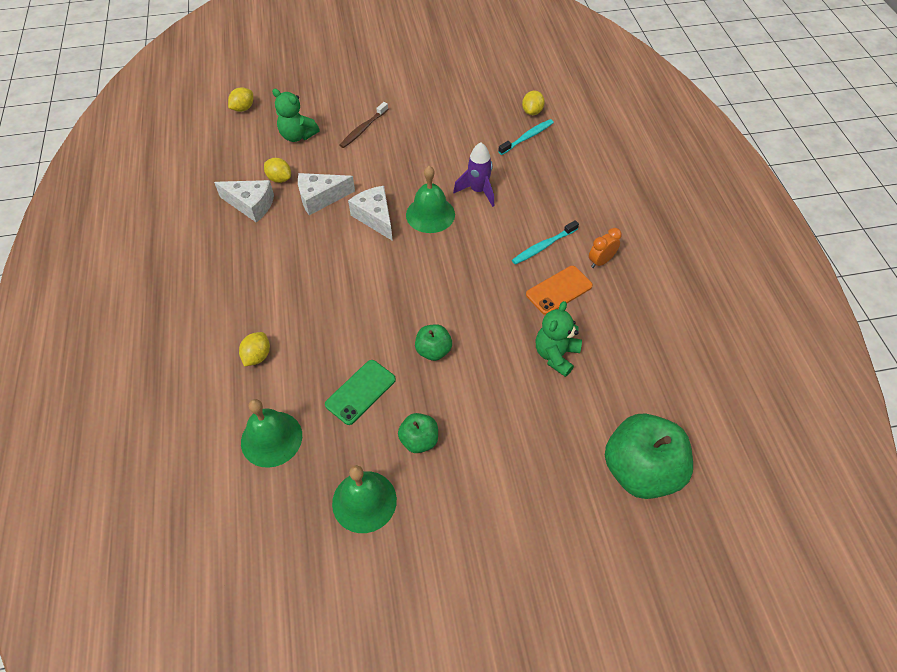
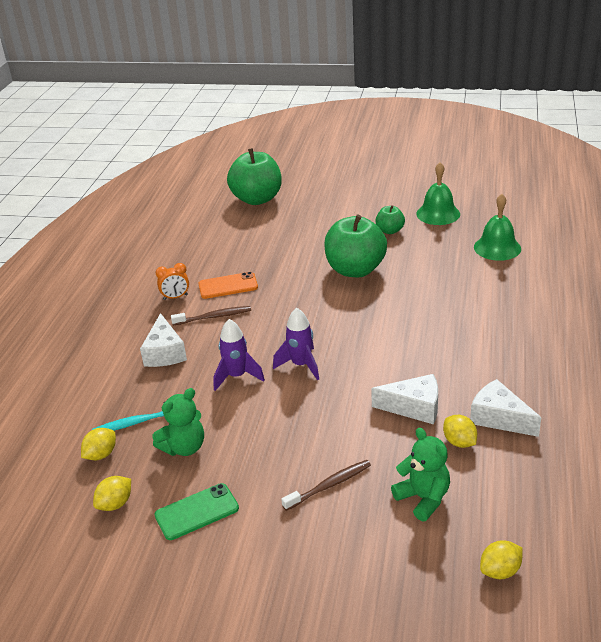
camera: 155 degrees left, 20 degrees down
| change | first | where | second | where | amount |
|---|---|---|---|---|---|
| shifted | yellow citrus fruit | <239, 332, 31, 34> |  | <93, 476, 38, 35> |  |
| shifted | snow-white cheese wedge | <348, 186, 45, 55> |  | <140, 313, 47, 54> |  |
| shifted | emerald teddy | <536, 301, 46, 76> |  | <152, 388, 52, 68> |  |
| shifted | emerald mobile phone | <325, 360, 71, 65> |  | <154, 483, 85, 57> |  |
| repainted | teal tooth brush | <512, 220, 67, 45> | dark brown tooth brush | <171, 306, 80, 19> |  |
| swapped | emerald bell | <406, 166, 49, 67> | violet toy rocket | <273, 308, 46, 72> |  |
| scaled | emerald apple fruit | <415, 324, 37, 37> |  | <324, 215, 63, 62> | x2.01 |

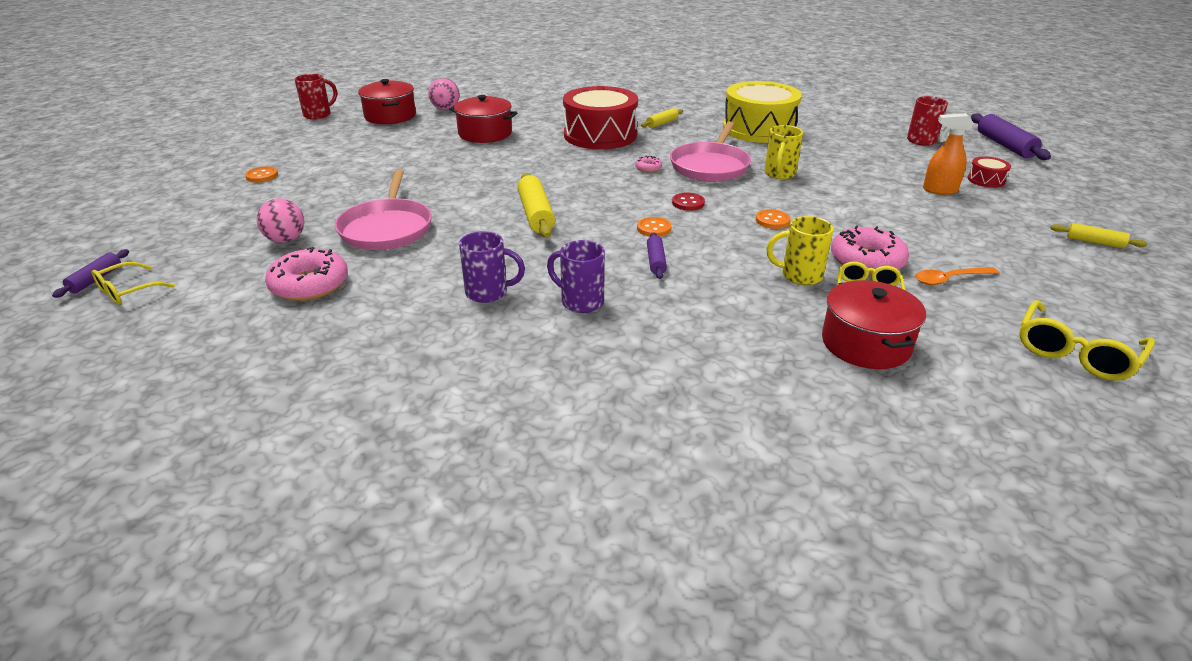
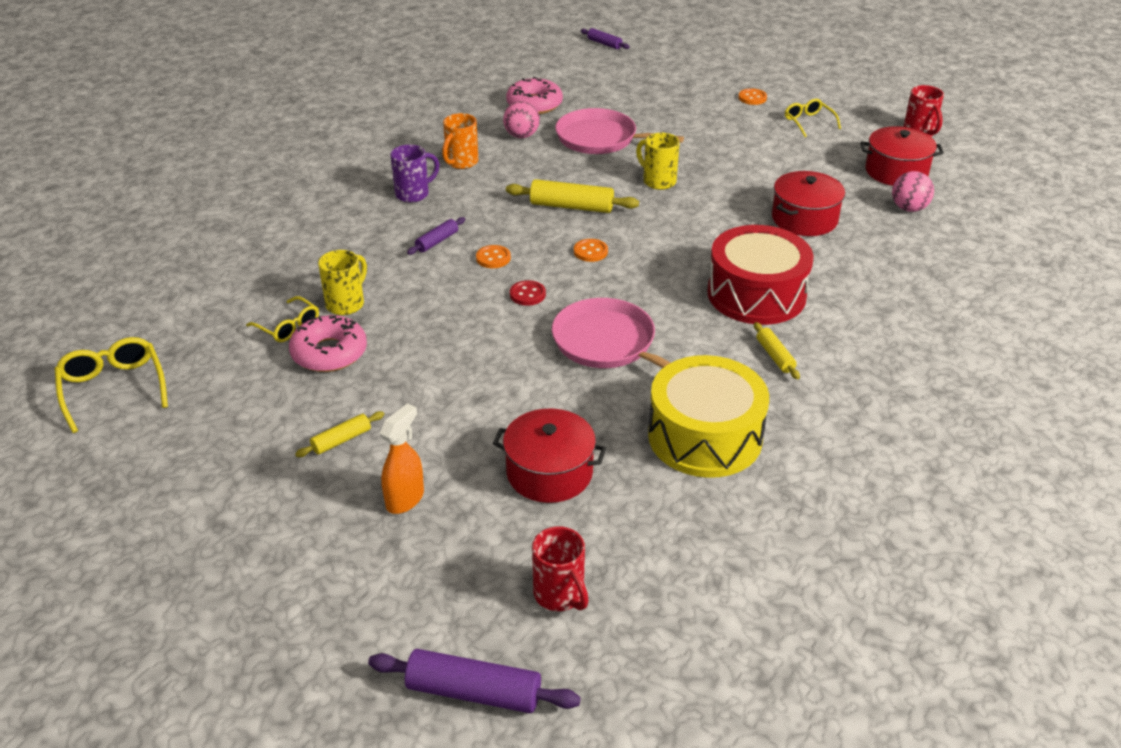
camera: 115 degrees right, 5 degrees up
| change | first | where | second | where | amount |
|---|---|---|---|---|---|
| shifted | yellow rolling pin | <1050, 223, 98, 26> |  | <295, 411, 89, 46> |  |
| rotated | violet rolling pin | <647, 232, 20, 47> |  | <407, 217, 58, 38> | 75 degrees counterclockwise |
| repainted | violet mug | <459, 231, 66, 72> | bright orange mug | <442, 113, 36, 56> |  |
| shifted | red cooking pot | <822, 280, 104, 89> |  | <493, 409, 113, 94> |  |
| shifted | rosy play ball | <257, 199, 47, 44> |  | <503, 101, 37, 37> |  |
| shifted | bright orange button | <756, 209, 34, 20> |  | <574, 239, 34, 23> |  |
| shifted | yellow mug | <764, 125, 39, 54> |  | <636, 133, 44, 57> |  |
| shifted | yellow eyeglasses | <92, 262, 83, 43> |  | <785, 99, 56, 38> |  |
| gone | rosy doughnut | <635, 156, 27, 16> |  |  |  |
| gone | bright orange teaspoon | <915, 267, 84, 18> |  |  |  |
| gone | red snare drum | <968, 156, 43, 32> |  |  |  |

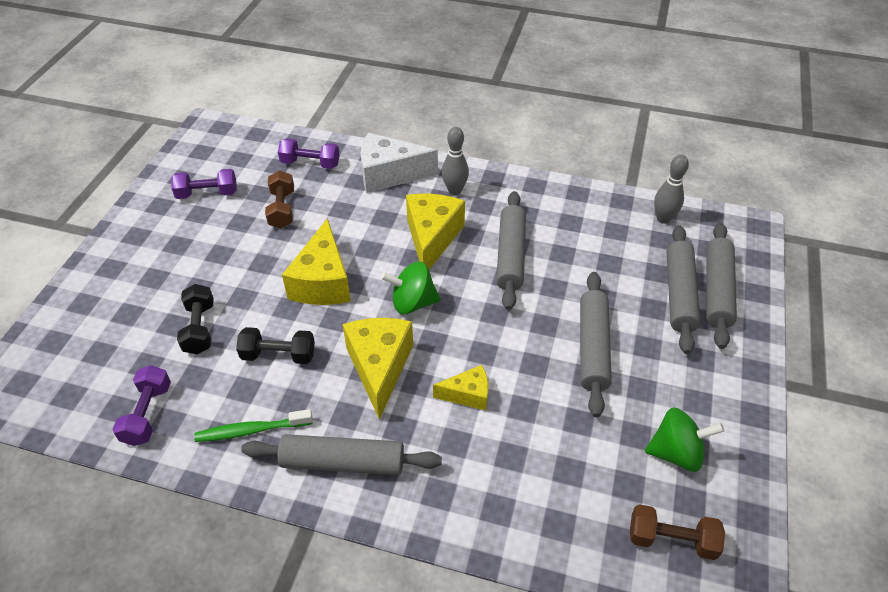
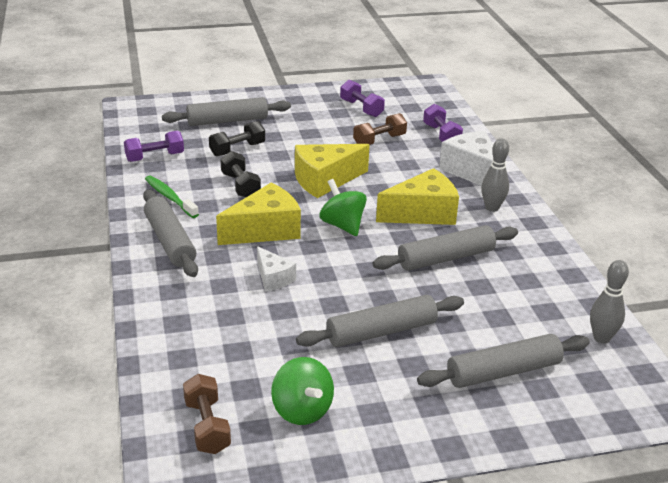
camera: 60 degrees right, 15 degrees down
| change | first | where | second | where | amount |
|---|---|---|---|---|---|
| shifted | grey rolling pin | <706, 223, 31, 126> |  | <162, 97, 129, 29> |  |
| repainted | yellow cheese wedge | <433, 365, 55, 46> | snow-white cheese wedge | <257, 246, 39, 46> |  |

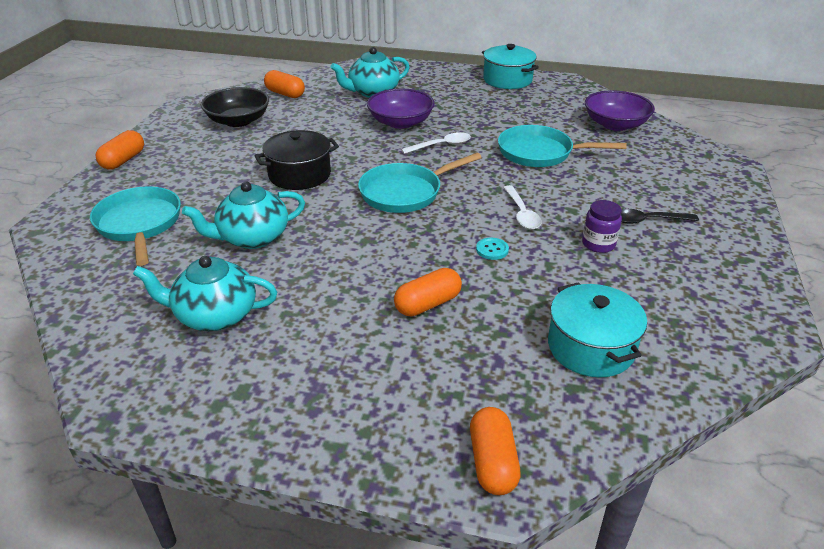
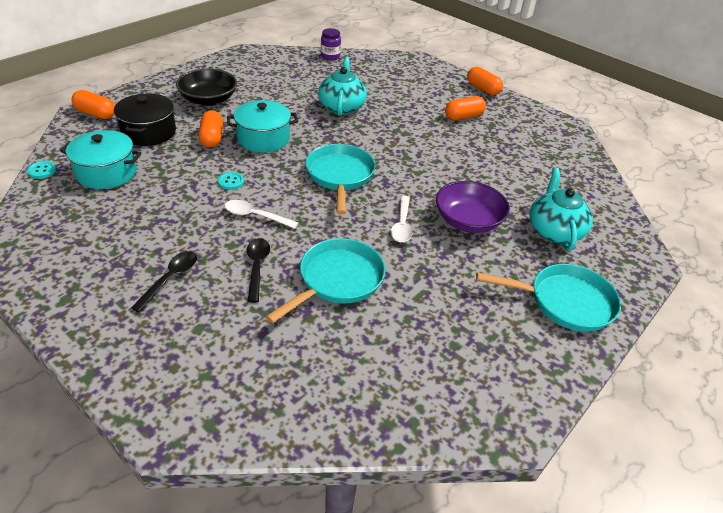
camera: 115 degrees right, 5 degrees up
| change | first | where | second | where | amount |
|---|---|---|---|---|---|
| new |  |  | teal button | <27, 161, 29, 18> |  |
| shifted | jet-black cooking pot | <254, 130, 85, 60> |  | <114, 94, 62, 52> |  |
| shifted | jet-black deep dish | <201, 87, 68, 40> |  | <176, 69, 61, 37> |  |
| shifted | teal cooking pot | <482, 44, 57, 45> |  | <227, 100, 71, 52> |  |
| new |  |  | jet-black teaspoon | <247, 238, 23, 65> |  |
| shifted | violet jar | <582, 200, 40, 53> |  | <321, 28, 20, 32> |  |
| shifted | bright orange pill shape | <264, 70, 41, 28> |  | <445, 96, 41, 24> |  |
| shifted | teal frying pan | <90, 186, 91, 80> |  | <476, 264, 145, 68> |  |
| gone | teal teapot | <133, 256, 144, 75> |  |  |  |
| gone | violet deep dish | <585, 90, 70, 41> |  |  |  |

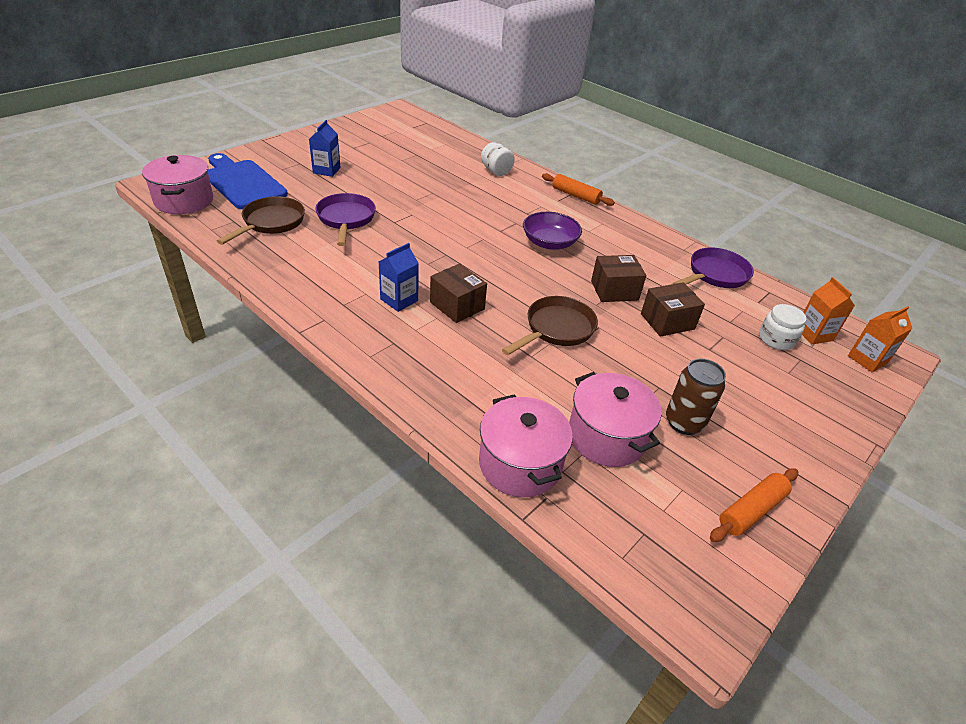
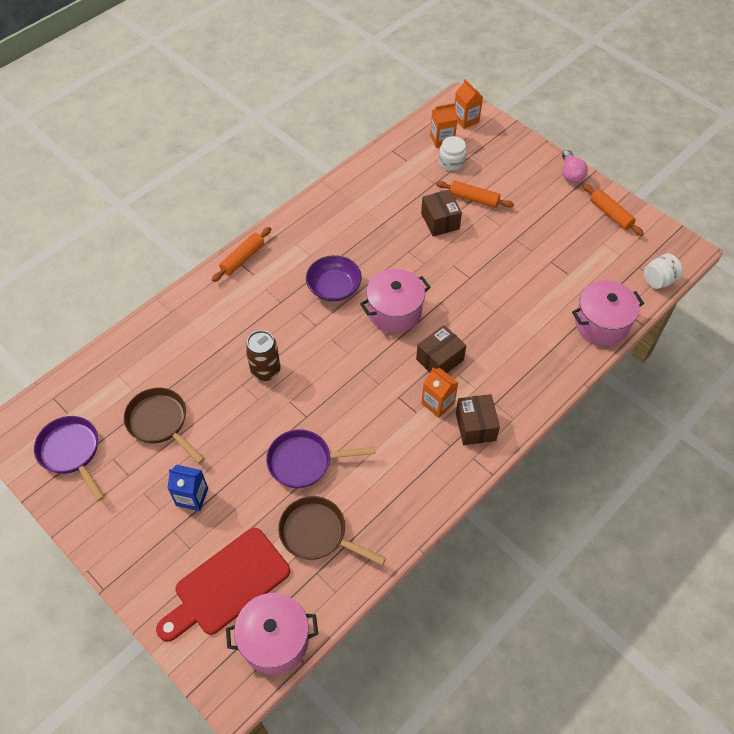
camera: 85 degrees left, 15 degrees up
| change | first | where | second | where | amount |
|---|---|---|---|---|---|
| shifted | violet frying pan | <672, 247, 82, 41> |  | <34, 416, 71, 85> |  |
| shifted | dark brown frying pan | <502, 296, 96, 59> |  | <124, 388, 81, 76> |  |
| repainted | blue chopping board | <208, 153, 80, 56> | red chopping board | <156, 528, 134, 114> |  |
| shifted | dark brown can | <666, 359, 60, 76> |  | <245, 330, 36, 51> |  |
| shifted | rosy cooking pot | <569, 372, 92, 95> |  | <360, 269, 71, 64> |  |
| repainted | blue juice carton | <379, 243, 40, 69> | bright orange juice carton | <421, 367, 37, 51> |  |
| new |  |  | bright orange rolling pin | <436, 181, 78, 27> |  |
| shifted | dark brown box | <591, 255, 55, 47> |  | <456, 394, 44, 51> |  |
| new |  |  | rosy lightbulb | <562, 150, 26, 33> |  |
| shifted | snow-white jar | <481, 142, 34, 34> |  | <644, 253, 39, 36> |  |

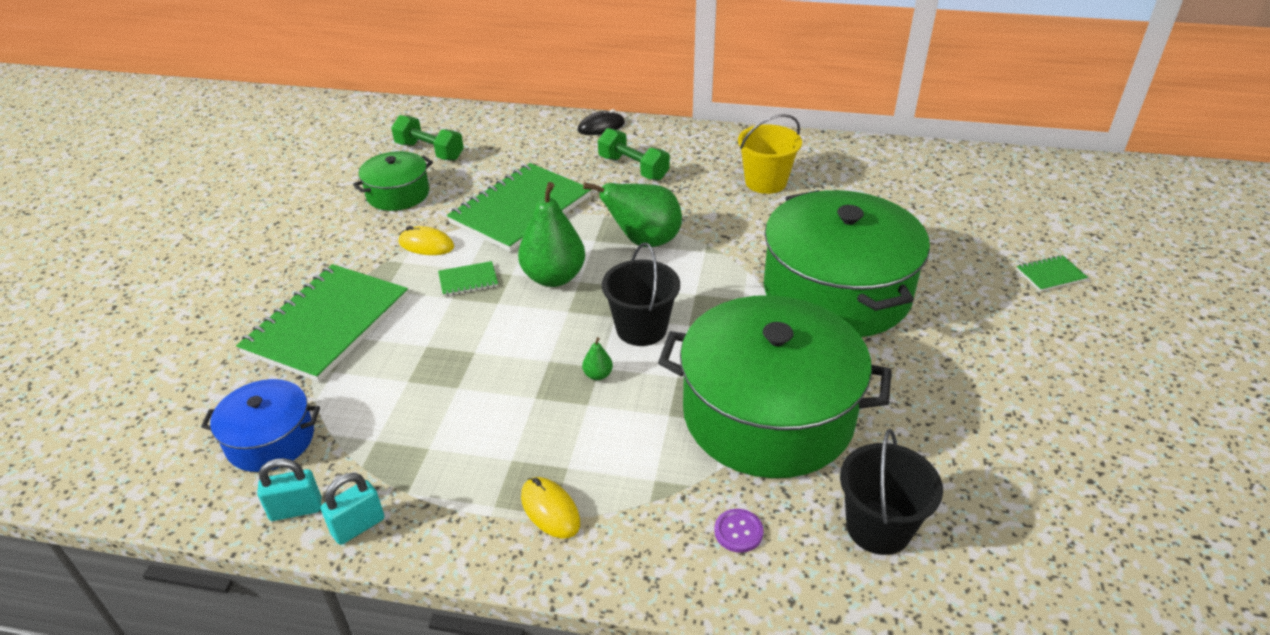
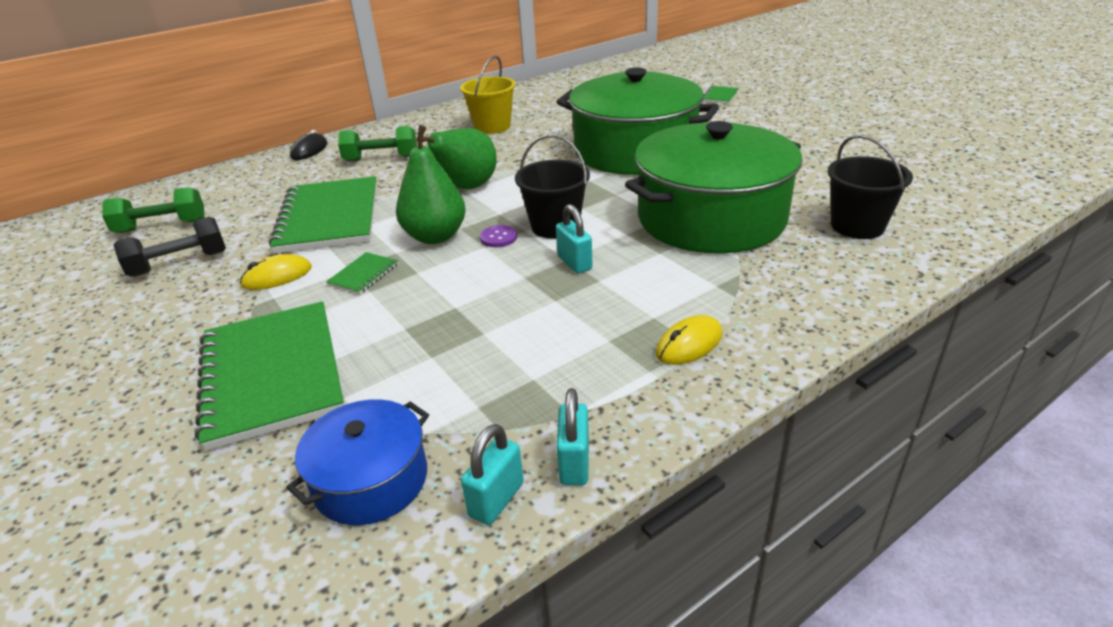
camera: 45 degrees left, 5 degrees down
| change | first | where | second | where | amount |
|---|---|---|---|---|---|
| swapped | emerald cooking pot | <353, 151, 80, 60> | jet-black hand weight | <114, 217, 112, 60> |  |
| shifted | violet button | <714, 509, 49, 44> |  | <480, 225, 37, 22> |  |
| swapped | emerald pear fruit | <582, 337, 31, 43> | teal padlock | <556, 204, 37, 70> |  |
| rotated | yellow mouse | <521, 477, 59, 61> |  | <656, 315, 66, 50> | 45 degrees counterclockwise |

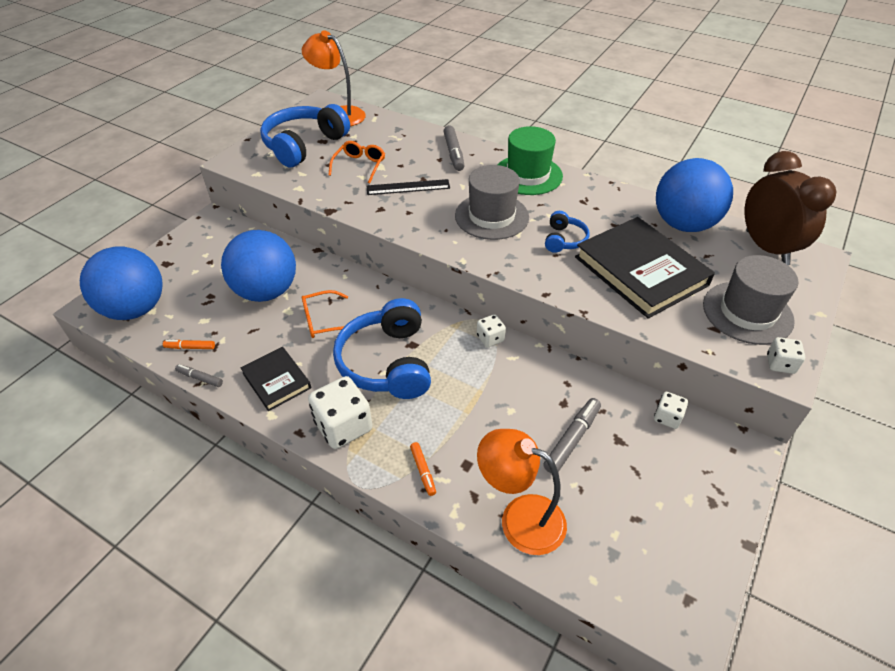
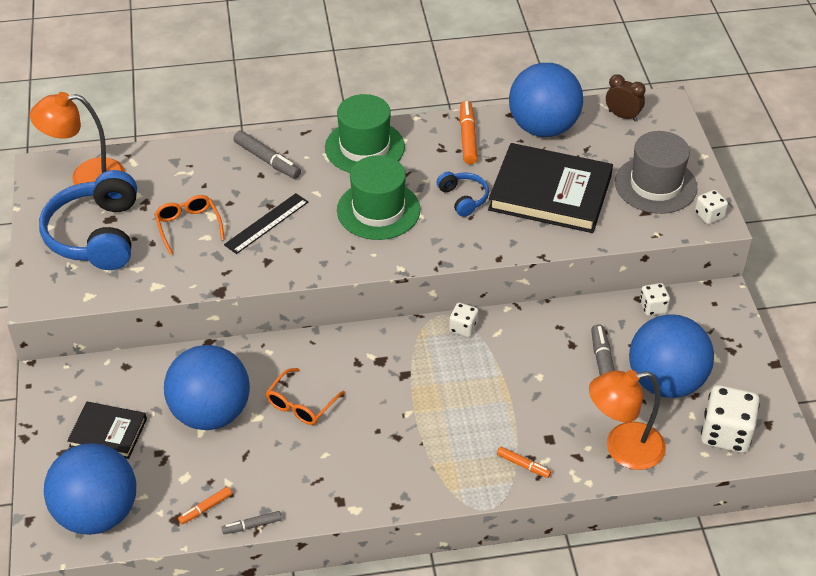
camera: 40 degrees left, 0 degrees up
| change | first | where | second | where | amount |
|---|---|---|---|---|---|
| shifted | jet-black hardcover | <241, 347, 70, 64> |  | <67, 402, 80, 57> |  |
| repainted | grey hat | <455, 165, 74, 75> | emerald hat | <337, 155, 83, 85> |  |
| new |  |  | bright orange marker | <460, 101, 18, 64> |  |
| scaled | dark brown bedside clock | <745, 151, 92, 114> |  | <606, 74, 40, 47> | x0.50 |
| new |  |  | blue play ball | <629, 315, 85, 83> |  |
| shifted | snow-white dice | <308, 376, 65, 73> |  | <701, 385, 59, 68> |  |
| gone | blue headphones | <333, 298, 98, 101> |  |  |  |

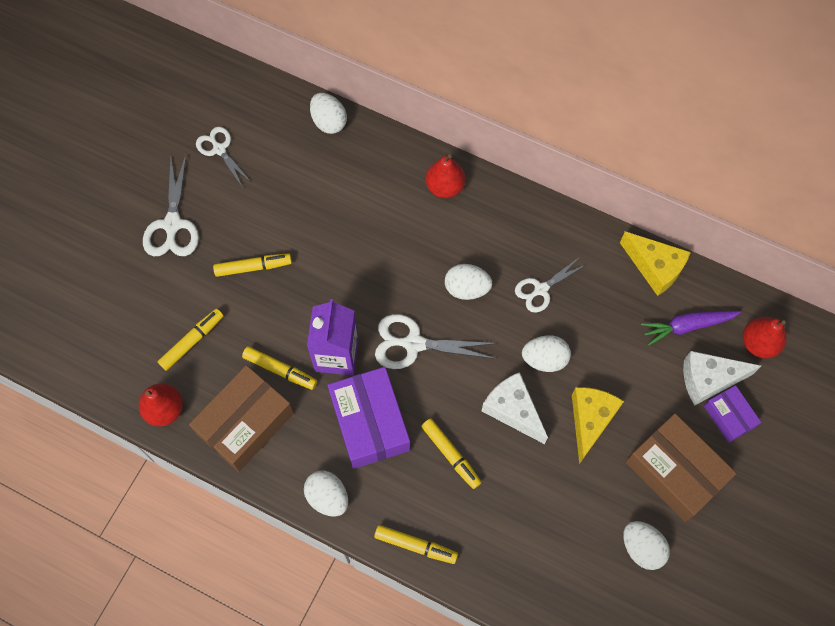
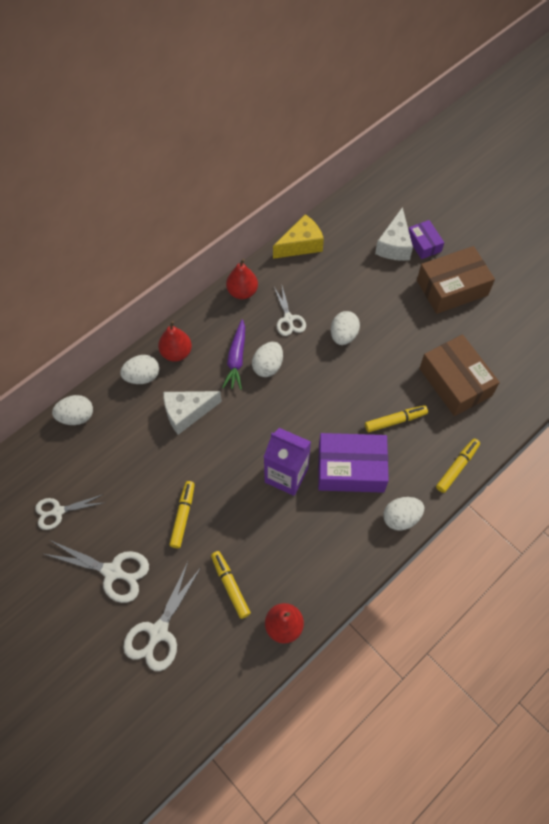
camera: 70 degrees left, 5 degrees down
| change | first | where | second | where | amount |
|---|---|---|---|---|---|
| shifted | snow-white egg shape | <623, 521, 47, 49> |  | <120, 355, 39, 29> |  |
| shifted | snow-white scissors | <375, 314, 122, 55> |  | <123, 562, 78, 109> |  |
| shifted | snow-white cheese wedge | <482, 372, 66, 72> |  | <163, 391, 59, 44> |  |
| shifted | violet toy carrot | <641, 311, 100, 35> |  | <222, 319, 23, 71> |  |
| shifted | red pear fruit | <743, 317, 44, 41> |  | <226, 259, 32, 40> |  |
| rotated | violet box | <704, 385, 57, 58> |  | <408, 220, 36, 39> | 75 degrees clockwise |
| shifted | dark brown box | <189, 365, 105, 107> |  | <419, 335, 81, 81> |  |
| gone | yellow marker | <242, 346, 75, 44> |  |  |  |
| gone | yellow cheese wedge | <572, 387, 52, 77> |  |  |  |

